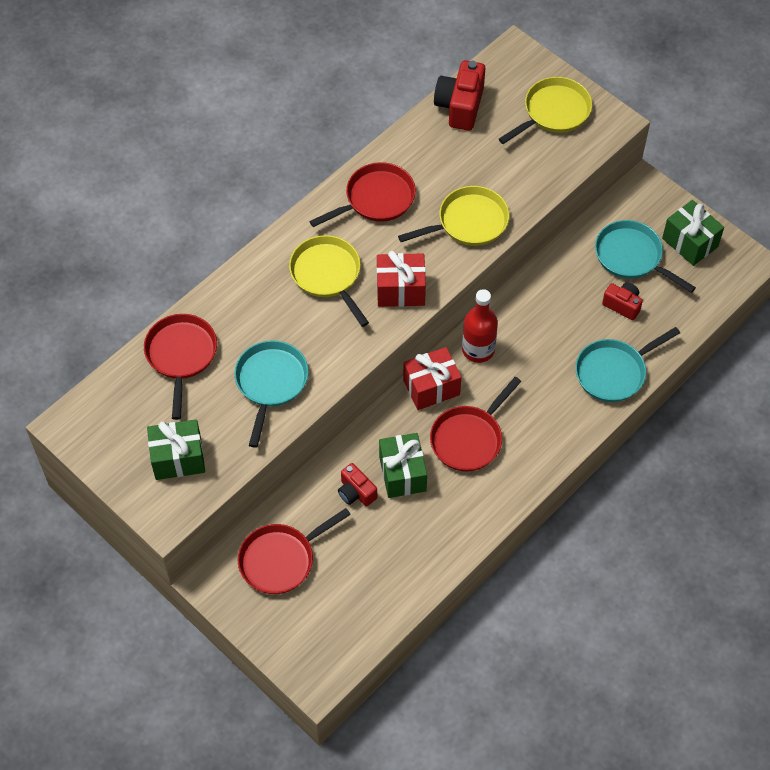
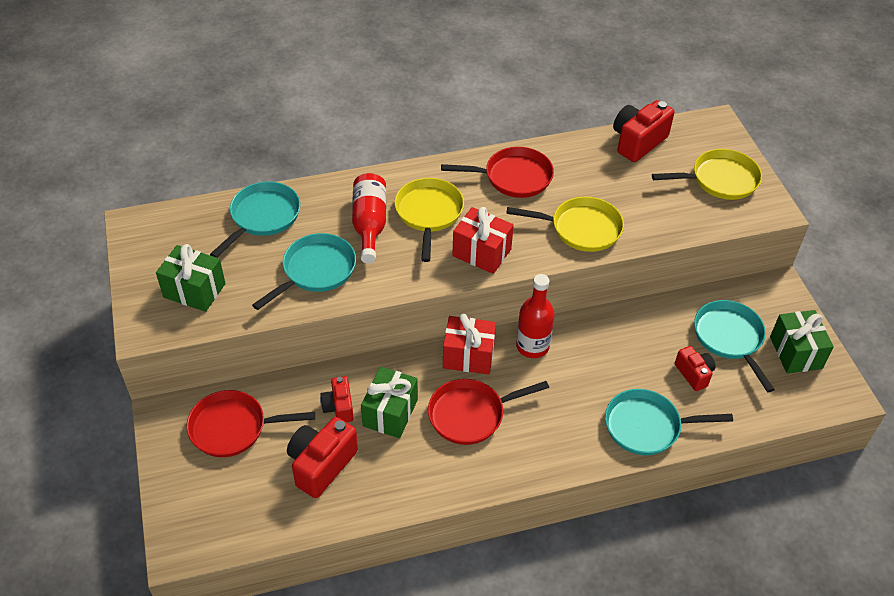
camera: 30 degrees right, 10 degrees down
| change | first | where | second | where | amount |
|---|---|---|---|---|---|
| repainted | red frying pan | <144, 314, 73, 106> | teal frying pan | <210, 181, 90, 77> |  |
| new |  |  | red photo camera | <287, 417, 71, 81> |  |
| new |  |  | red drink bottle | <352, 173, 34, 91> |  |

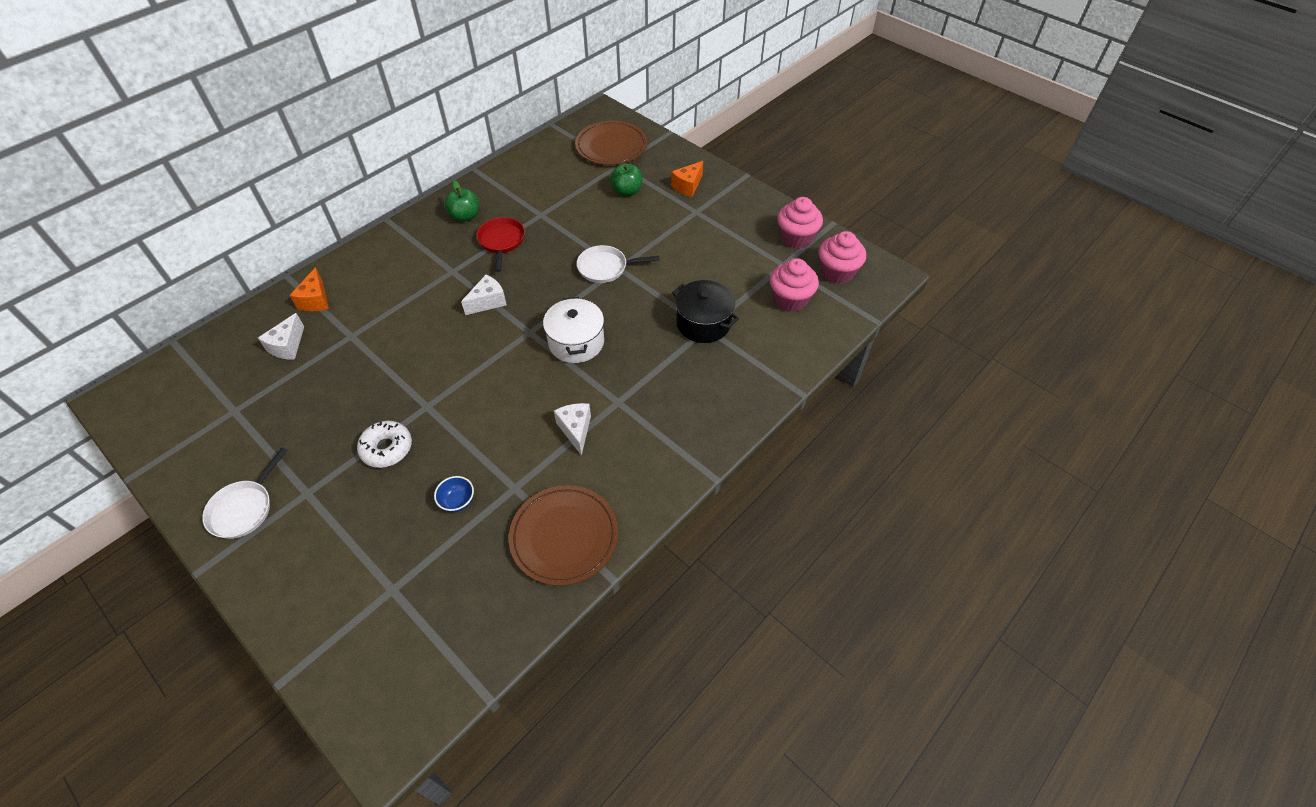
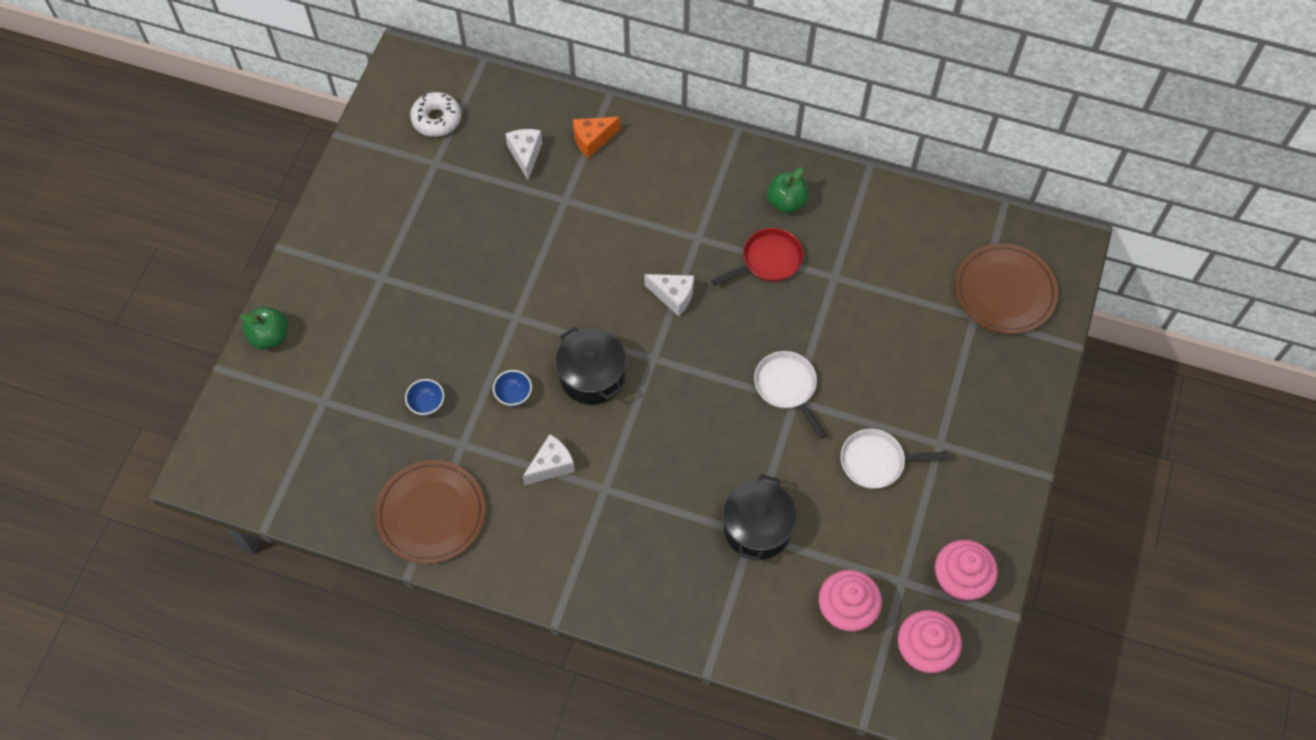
camera: 65 degrees right, 10 degrees up
| change | first | where | second | where | amount |
|---|---|---|---|---|---|
| shifted | emerald apple fruit | <610, 163, 33, 33> |  | <240, 307, 48, 43> |  |
| shifted | snow-white doughnut | <357, 421, 55, 47> |  | <410, 92, 51, 45> |  |
| new |  |  | blue deep dish | <493, 370, 39, 36> |  |
| rotated | snow-white cheese wedge | <258, 313, 46, 46> |  | <505, 129, 37, 51> | 90 degrees clockwise |
| new |  |  | jet-black cooking pot | <556, 327, 70, 78> |  |
| shifted | snow-white frying pan | <202, 448, 85, 91> |  | <841, 429, 108, 60> |  |
| gone | snow-white cooking pot | <543, 297, 61, 66> |  |  |  |
| gone | bright orange cheese wedge | <671, 161, 32, 36> |  |  |  |

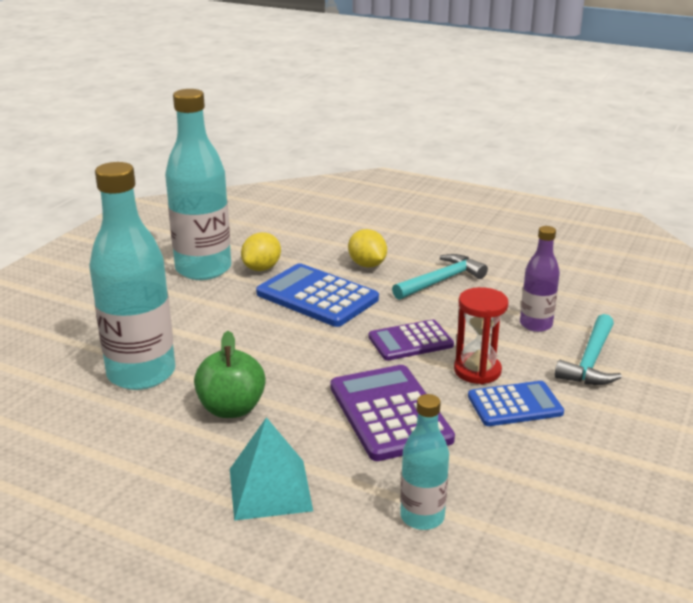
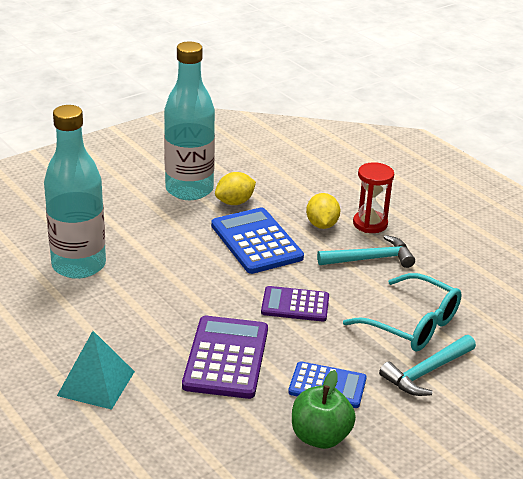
camera: 25 degrees right, 5 degrees up
| change | first | where | second | where | amount |
|---|---|---|---|---|---|
| shifted | emerald apple fruit | <194, 331, 72, 87> |  | <292, 370, 64, 79> |  |
| swapped | violet drink bottle | <520, 226, 40, 106> | teal eyeglasses | <343, 273, 119, 79> |  |
| shifted | red sand timer | <454, 287, 55, 97> |  | <353, 162, 41, 71> |  |
| gone | teal drink bottle | <400, 394, 49, 136> |  |  |  |

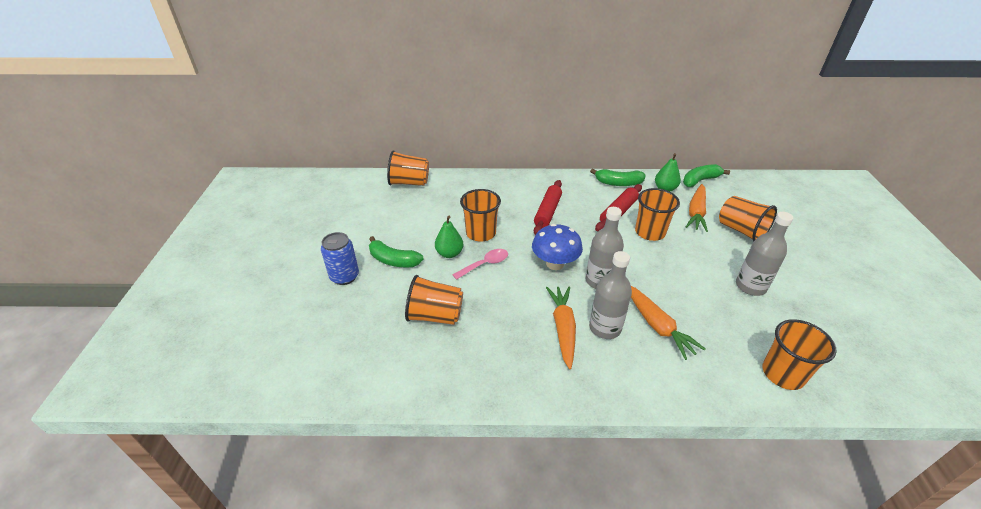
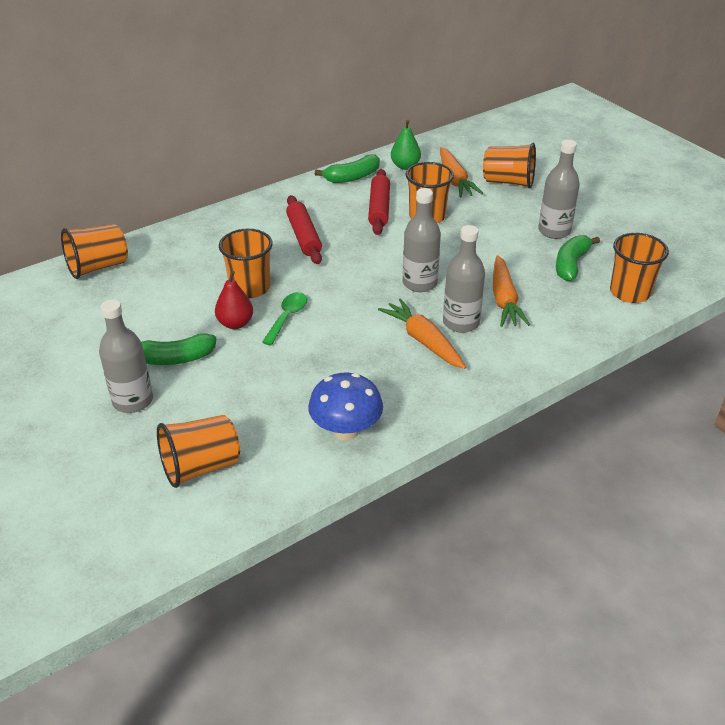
camera: 35 degrees left, 0 degrees up
| change | first | where | second | where | amount |
|---|---|---|---|---|---|
| swapped | blue can | <321, 232, 38, 53> | grey drink bottle | <99, 299, 54, 114> |  |
| shifted | bright orange cup | <405, 275, 58, 50> |  | <157, 415, 83, 73> |  |
| repainted | emerald pear fruit | <435, 216, 28, 42> | red pear fruit | <215, 271, 38, 58> |  |
| repainted | rosy teaspoon | <452, 249, 56, 31> | emerald teaspoon | <262, 292, 45, 53> |  |
| shifted | blue fungus | <532, 224, 51, 46> |  | <308, 372, 75, 68> |  |
| rotated | bright orange toy carrot | <631, 286, 75, 74> |  | <493, 255, 37, 72> | 60 degrees clockwise |
| shifted | emerald toy banana | <683, 164, 47, 23> |  | <556, 235, 44, 47> |  |

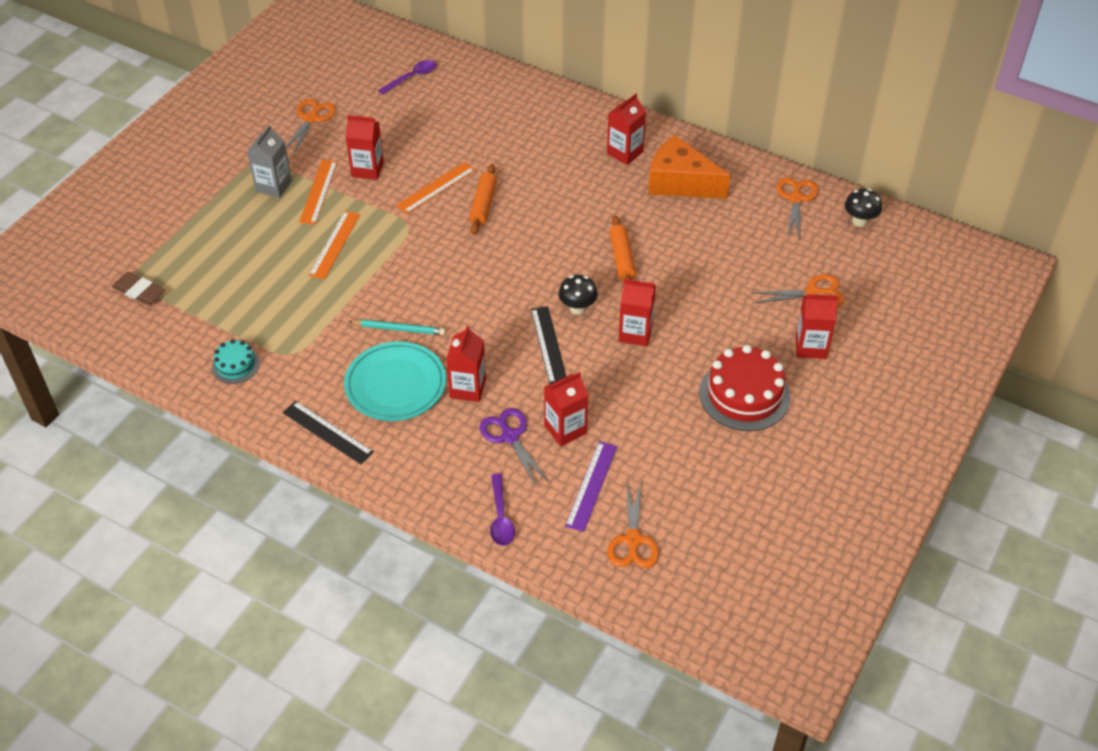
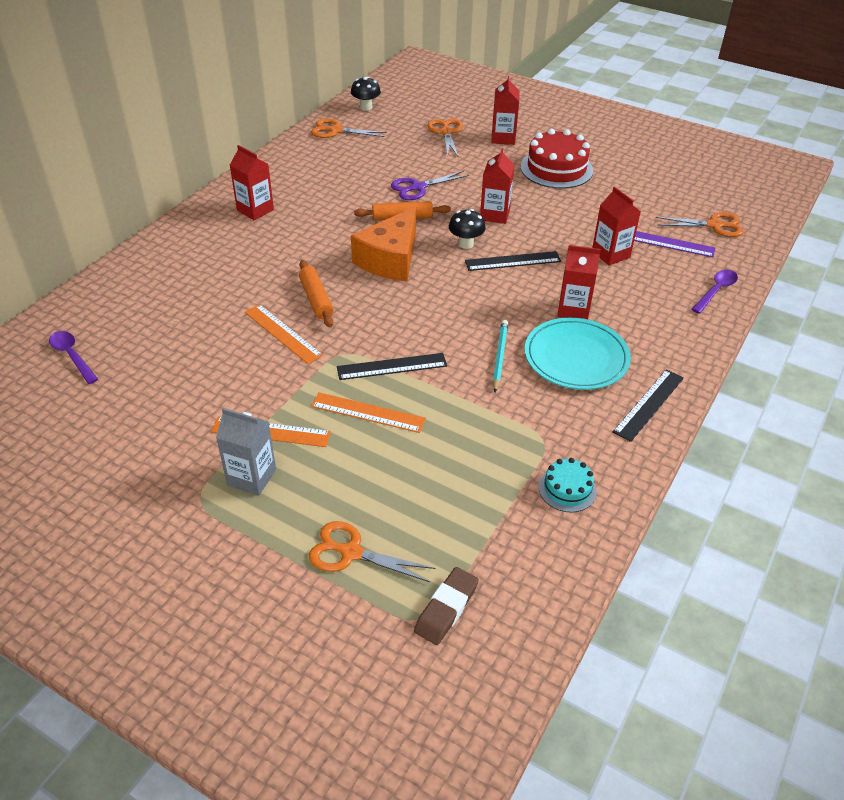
camera: 90 degrees left, 5 degrees down
| change | first | where | second | where | amount |
|---|---|---|---|---|---|
| rotated | bright orange rolling pin | <469, 164, 28, 71> |  | <299, 260, 34, 67> | 60 degrees clockwise |
| shifted | bright orange scissors | <286, 99, 50, 56> |  | <309, 521, 126, 61> |  |
| new |  |  | jet-black measuring stick | <337, 353, 110, 27> |  |
| shifted | bright orange cheese wedge | <648, 135, 82, 64> |  | <351, 207, 65, 74> |  |
| shifted | violet scissors | <480, 408, 69, 80> |  | <391, 171, 78, 29> |  |
| rotated | violet teaspoon | <490, 474, 25, 72> |  | <691, 270, 47, 44> | 45 degrees counterclockwise |
| gone | red juice carton | <346, 115, 38, 65> |  |  |  |

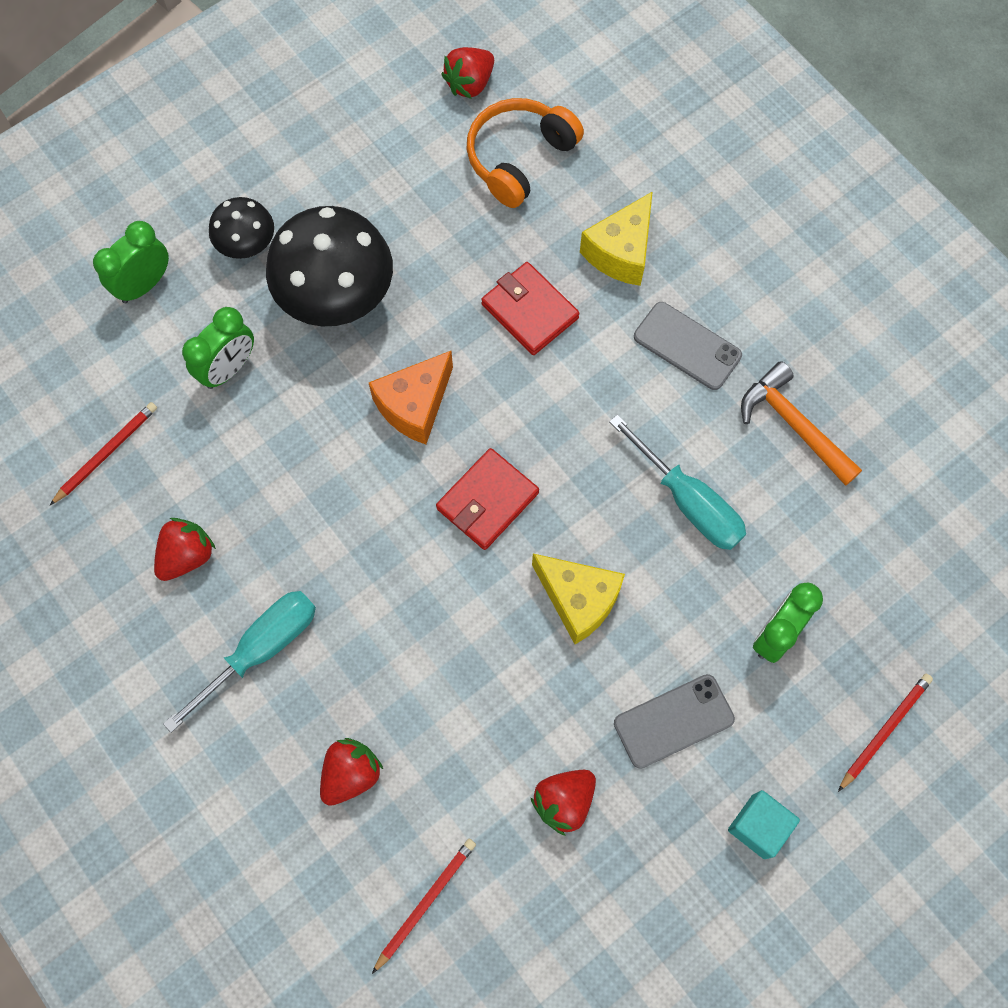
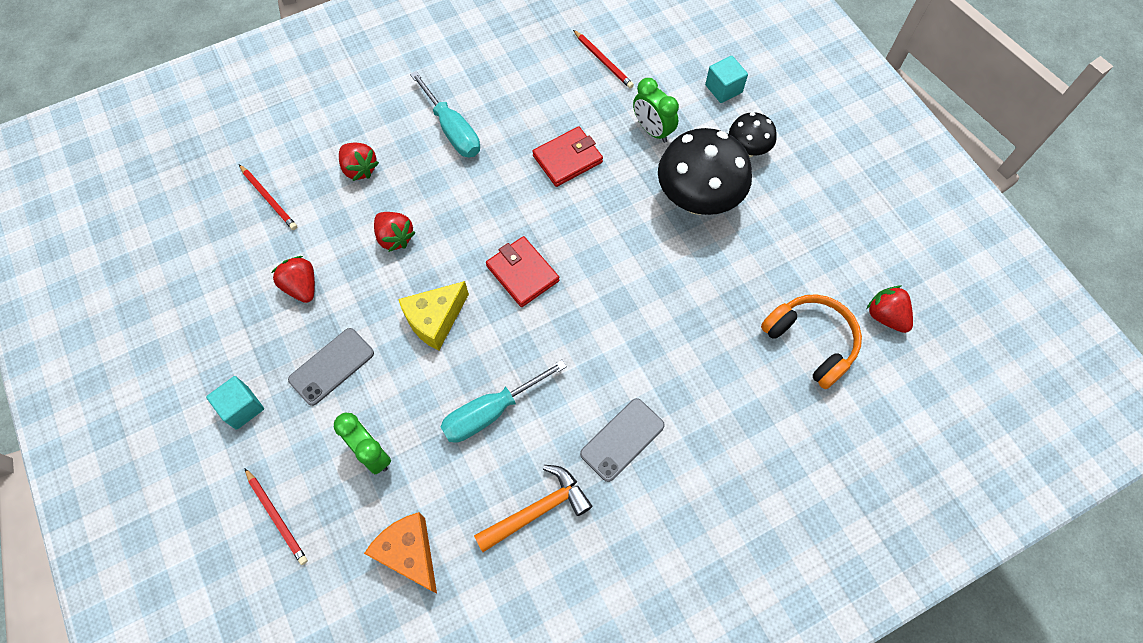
camera: 100 degrees right, 5 degrees down
| change | first | where | second | where | amount |
|---|---|---|---|---|---|
| rotated | grey mobile phone | <614, 674, 121, 95> |  | <288, 328, 86, 78> | 60 degrees clockwise |
| shifted | bright orange cheese wedge | <369, 351, 84, 93> |  | <364, 512, 73, 82> |  |
| shifted | red toy strawberry | <154, 518, 62, 63> |  | <374, 212, 42, 40> |  |
| shifted | red card wallet | <481, 262, 99, 93> |  | <532, 126, 71, 61> |  |
| swapped | emerald bedside clock | <93, 221, 76, 82> | teal cube | <705, 56, 43, 47> |  |
| gone | yellow cheese wedge | <580, 191, 73, 95> |  |  |  |

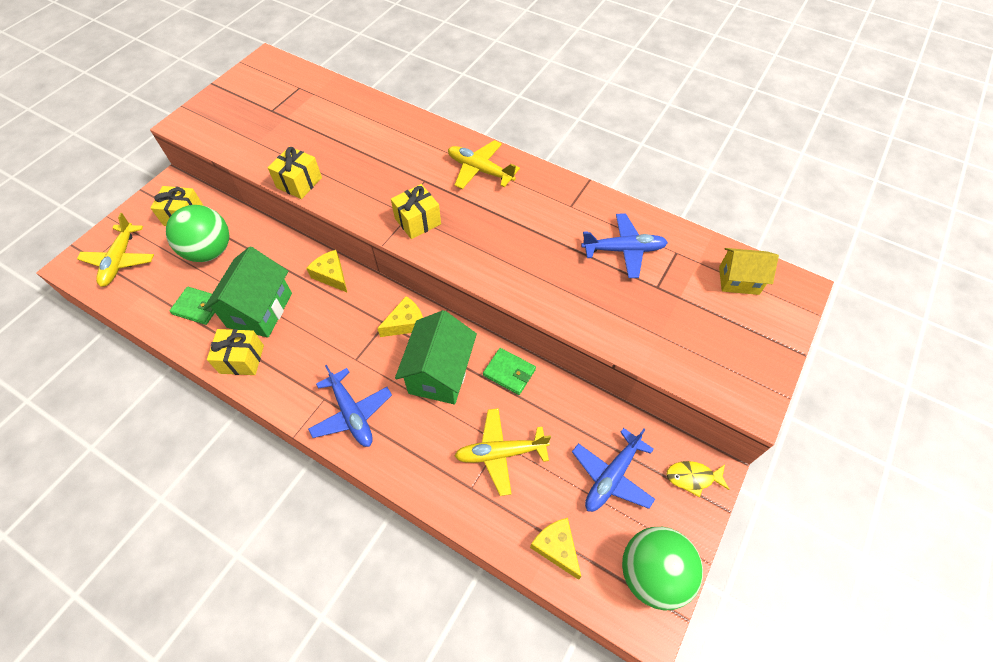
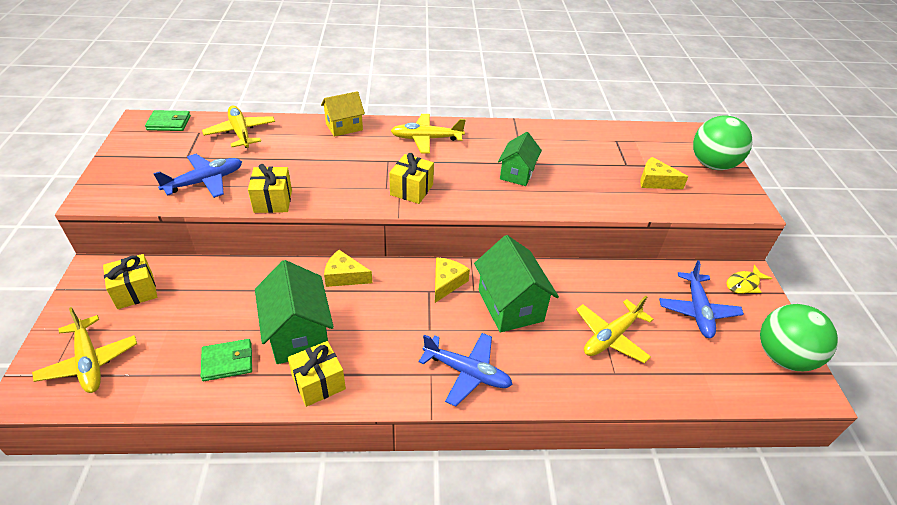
camera: 35 degrees left, 15 degrees down
| change | first | where | second | where | amount |
|---|---|---|---|---|---|
| shifted | emerald card wallet | <483, 348, 53, 47> |  | <145, 110, 46, 21> |  |
| shifted | blue aeroplane | <581, 213, 87, 65> |  | <153, 154, 89, 44> |  |
| new |  |  | yellow aeroplane | <202, 106, 73, 42> |  |
| shifted | yellow toy house | <719, 248, 60, 47> |  | <321, 91, 44, 46> |  |
| new |  |  | emerald toy house | <498, 132, 44, 54> |  |
| shifted | yellow cheese wedge | <530, 518, 51, 62> |  | <640, 157, 49, 32> |  |
| shifted | emerald play ball | <166, 205, 63, 57> |  | <693, 115, 60, 55> |  |

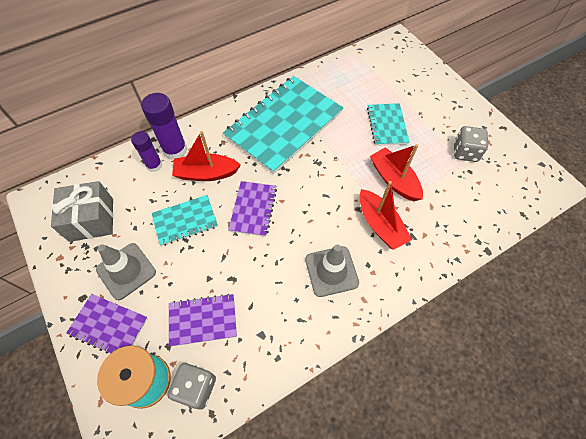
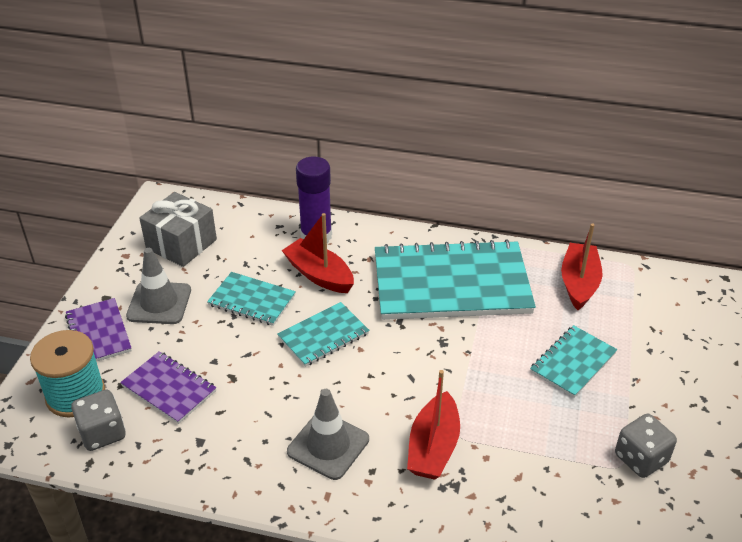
camera: 45 degrees right, 20 degrees down
| change | first | where | second | where | amount |
|---|---|---|---|---|---|
| repainted | violet exercise book | <228, 181, 49, 56> | teal exercise book | <277, 302, 92, 65> |  |
| shifted | red sailboat | <370, 144, 53, 57> |  | <561, 223, 42, 87> |  |
| gone | violet glue stick | <131, 131, 32, 41> |  |  |  |

